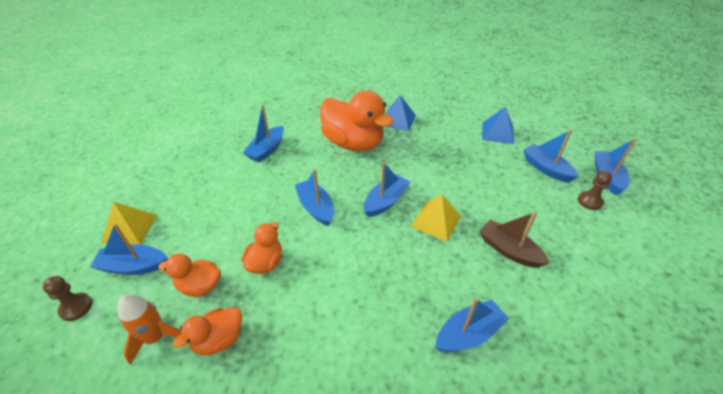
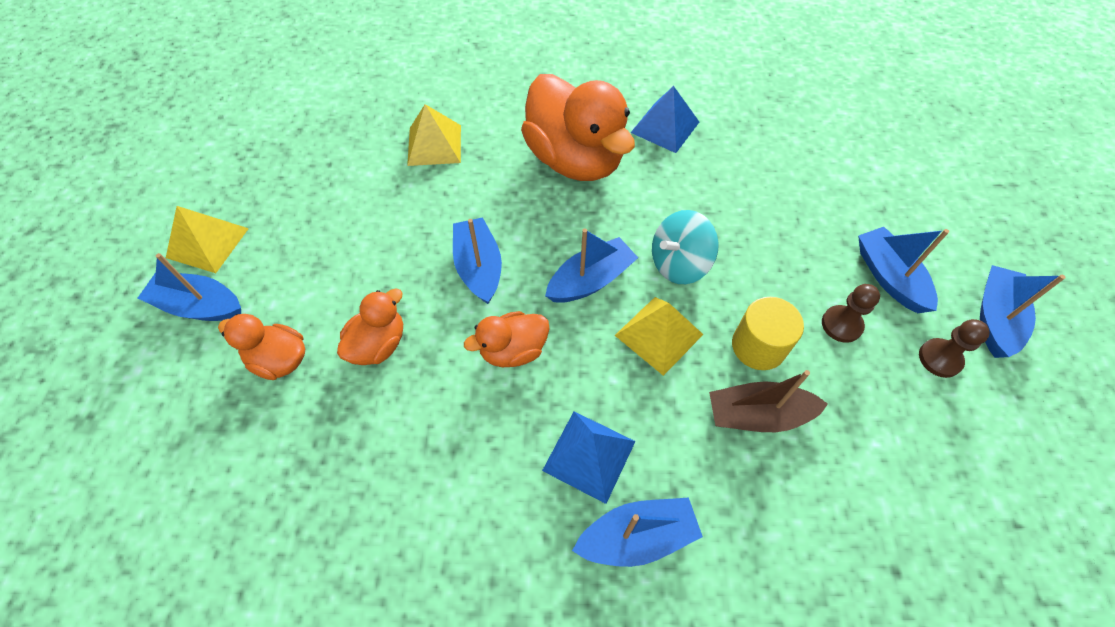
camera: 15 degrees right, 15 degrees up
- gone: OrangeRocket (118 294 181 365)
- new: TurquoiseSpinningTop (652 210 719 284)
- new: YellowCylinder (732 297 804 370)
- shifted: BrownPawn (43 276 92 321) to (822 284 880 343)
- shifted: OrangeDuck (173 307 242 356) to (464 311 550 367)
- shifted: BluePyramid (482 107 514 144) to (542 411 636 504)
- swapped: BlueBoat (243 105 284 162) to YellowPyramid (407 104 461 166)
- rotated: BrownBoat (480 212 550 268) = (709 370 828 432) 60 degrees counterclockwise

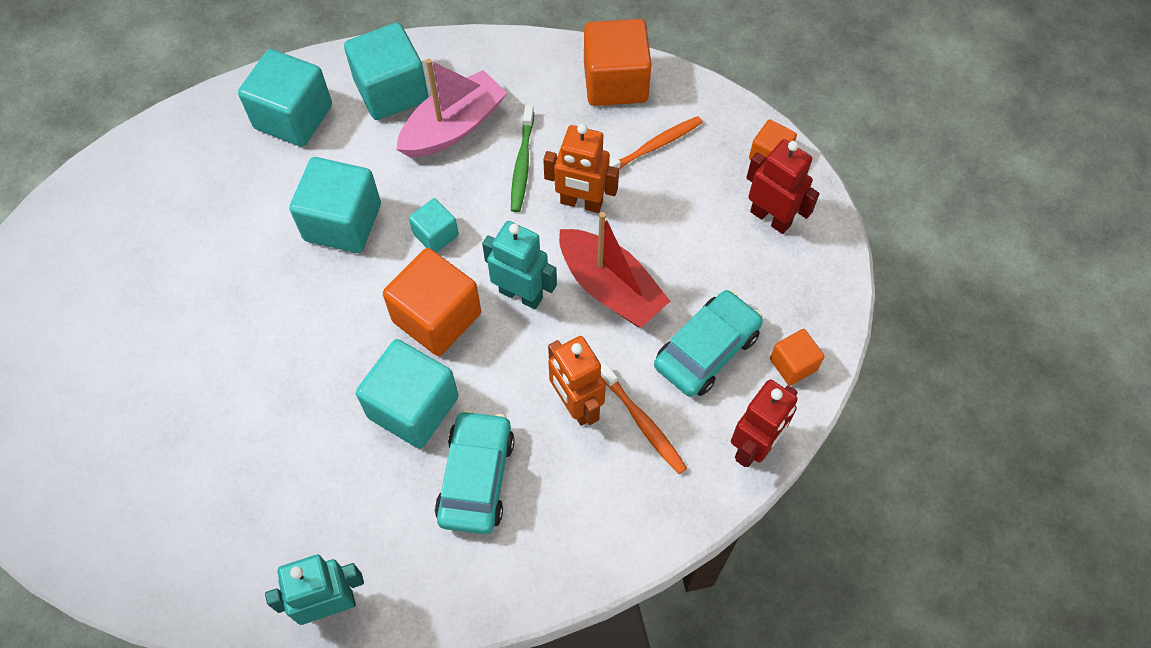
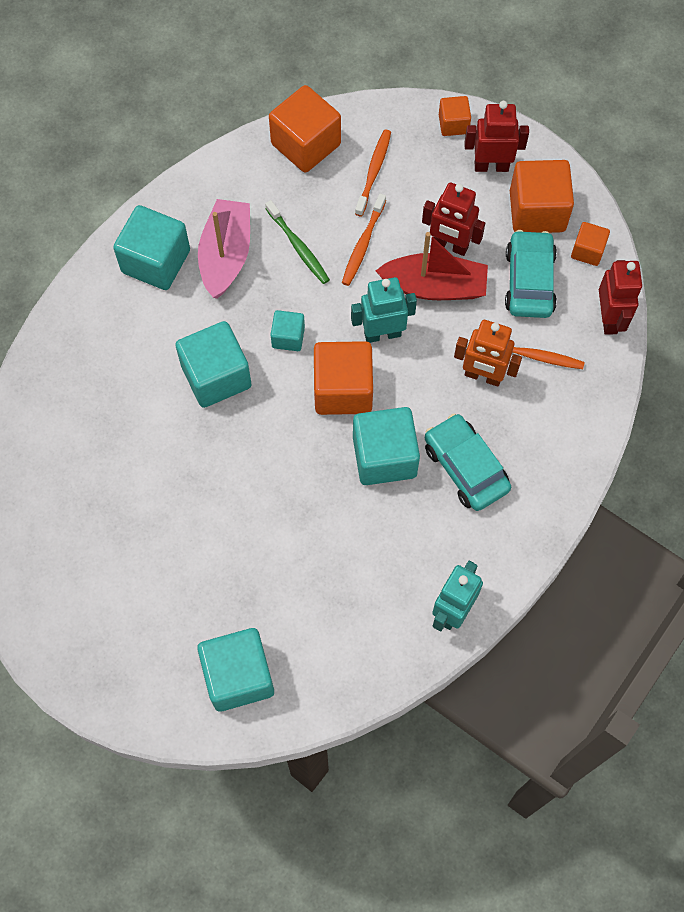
camera: 40 degrees left, 5 degrees up
- new: RedRobot (422 182 485 256)
- new: OrangeCube (510 160 574 233)
- shifted: TurquoiseCube (238 49 332 147) to (197 628 274 712)
- swapped: OrangeRobot (543 124 619 213) to OrangeToothbrush (342 193 386 286)

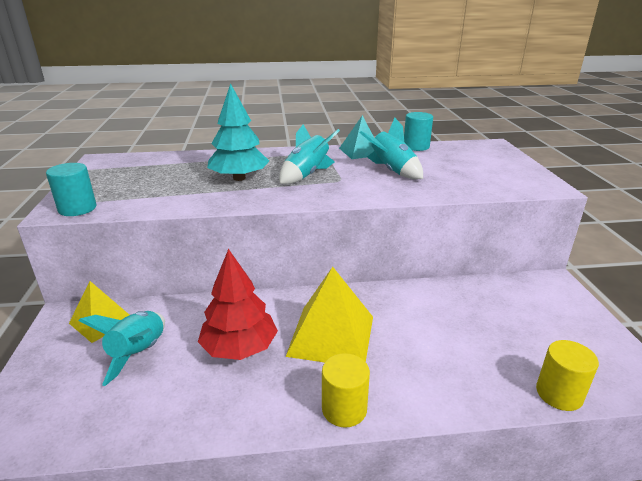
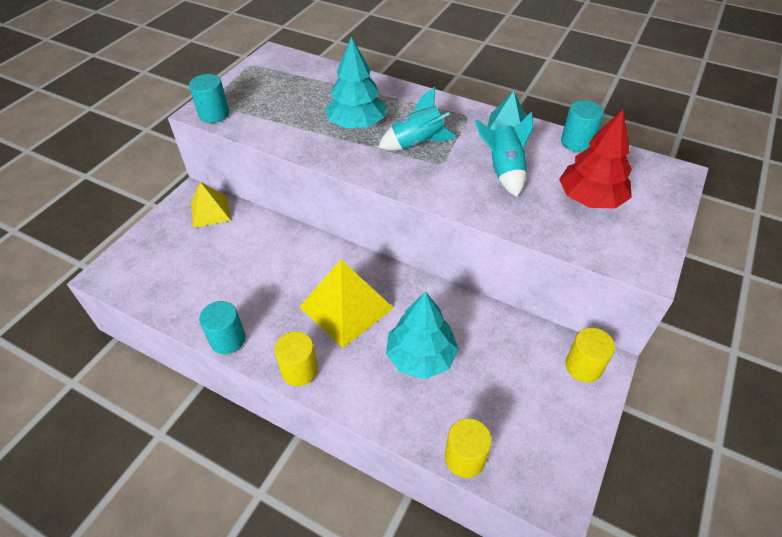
camera: 35 degrees right, 20 degrees up
- gone: TurquoiseRocket (78 311 165 386)
- new: TurquoiseCylinder (199 301 245 354)
- new: TurquoiseTree (386 291 459 379)
- new: YellowCylinder (565 328 615 383)
- shifted: RedTree (198 249 278 360) to (559 109 632 208)

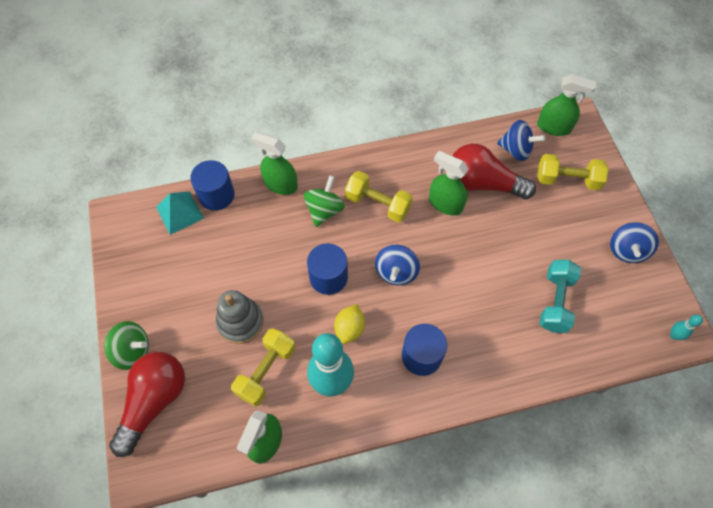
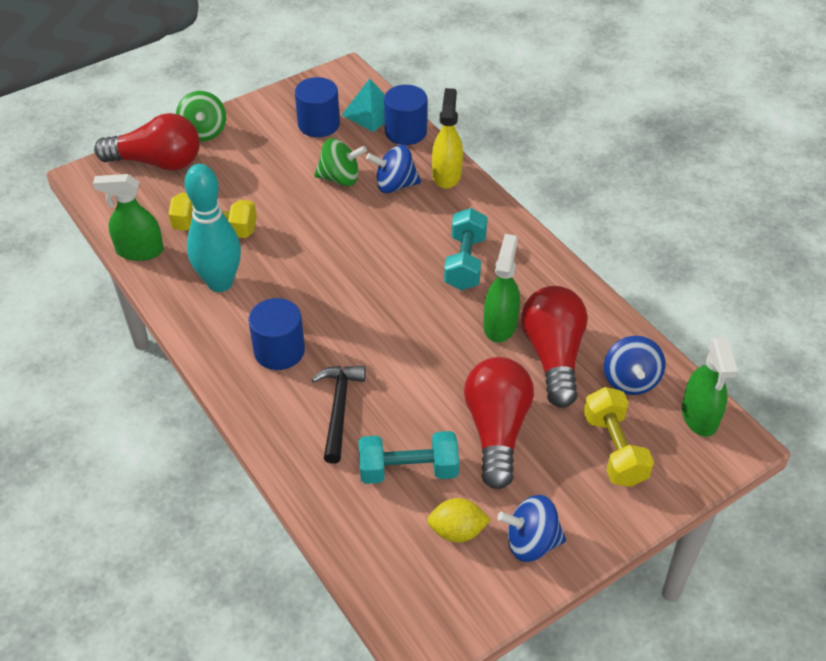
camera: 70 degrees right, 15 degrees down
- gone: GreyStackingToy (216 290 264 344)
- gone: TurquoiseBowlingPin (670 315 703 340)
- new: BlackHammer (312 366 366 464)
- new: RedLightBulb (464 357 534 489)
- shifted: GreenSpinningTop (304 175 345 227) to (314 138 367 186)
- shifted: BlueCylinder (307 243 348 295) to (295 77 340 137)
- shifted: YellowLemon (334 304 365 344) to (427 498 491 543)
- shifted: BlueSpinningTop (375 245 420 285) to (366 145 421 193)
- repainted: GreenSprayBottle (251 132 298 195) to YellowSprayBottle (432 88 463 189)
- repainted: YellowDumbbell (345 171 413 222) to TurquoiseDumbbell (444 208 488 290)

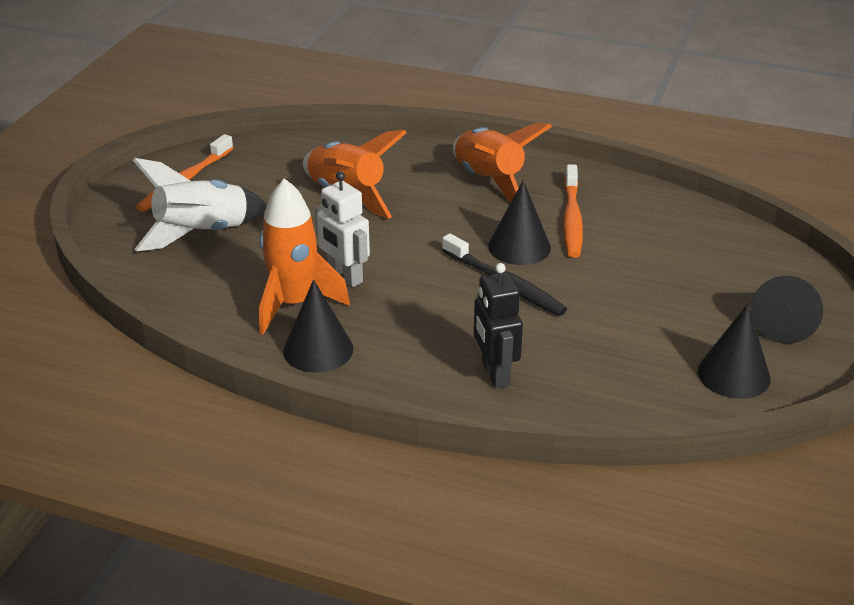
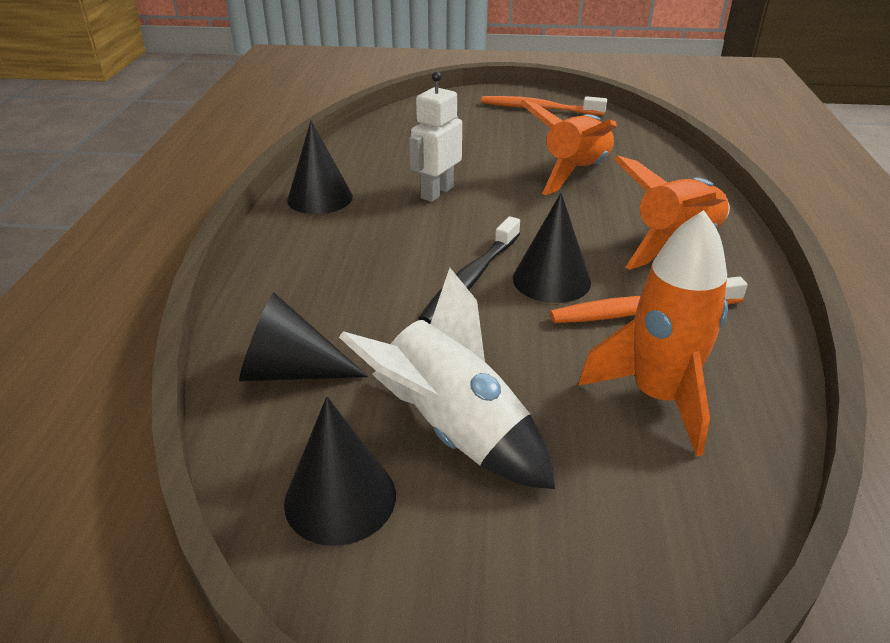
camera: 75 degrees right, 0 degrees up
- gone: BlackRobot (474 263 523 388)
- shifted: WhiteRocket (133 158 267 251) to (339 268 555 489)
- shifted: OrangeRocket (259 178 350 334) to (578 210 728 456)
- shifted: BlackCone (751 276 823 344) to (239 293 368 381)

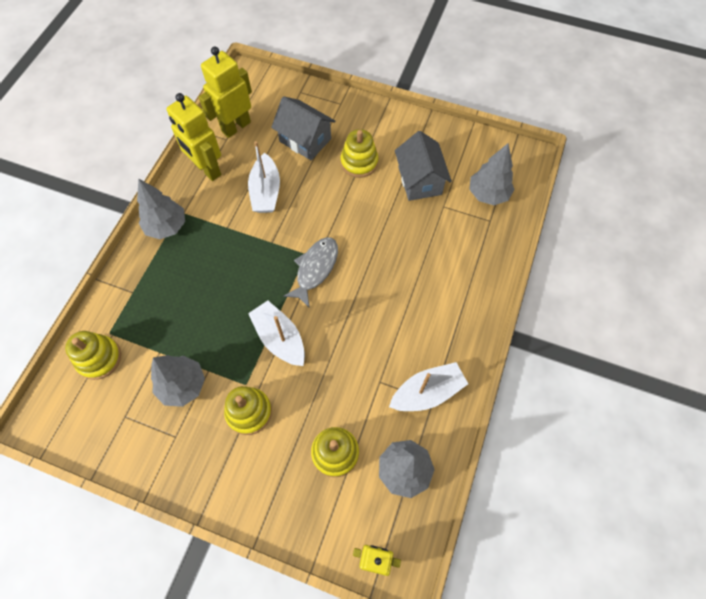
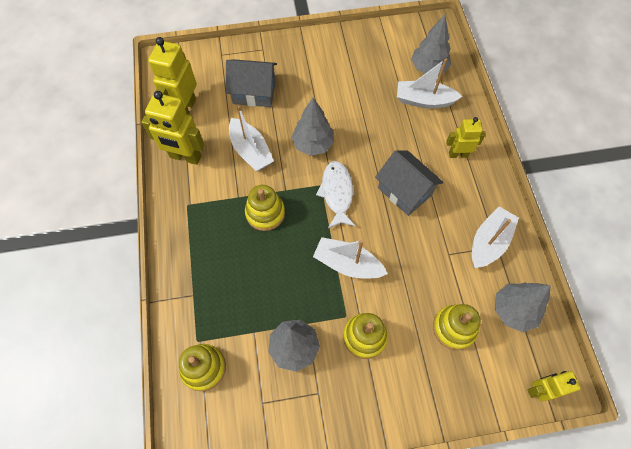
camera: 30 degrees left, 0 degrees up
- new: WhiteBoat (397 58 462 109)
- new: YellowRobot (446 117 485 158)
- shifted: GreyTree (137 178 185 239) to (291 98 334 156)
- shifted: YellowStackingToy (341 129 378 178) to (245 185 285 231)
- shifted: GreyHouse (395 131 452 201) to (375 150 443 216)
- repainted: GreyFish (283 237 338 308) to WhiteFish (316 161 356 228)

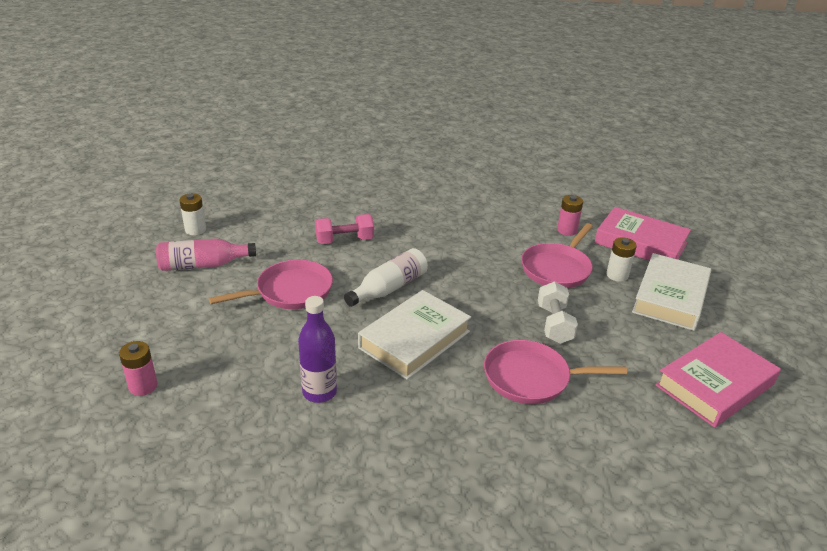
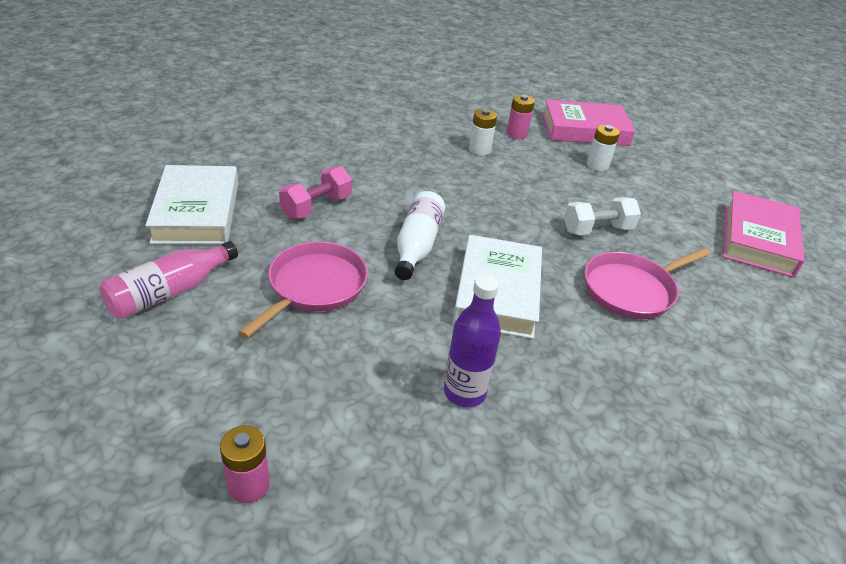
camera: 35 degrees left, 5 degrees up
- gone: PinkPan (521 223 593 288)
- shifted: WhiteBattery (180 193 206 235) to (469 109 497 155)
- shifted: WhiteBook (632 253 711 331) to (145 165 238 244)
- rotated: WhiteDumbbell (538 282 578 344) = (564 197 641 235) 75 degrees counterclockwise

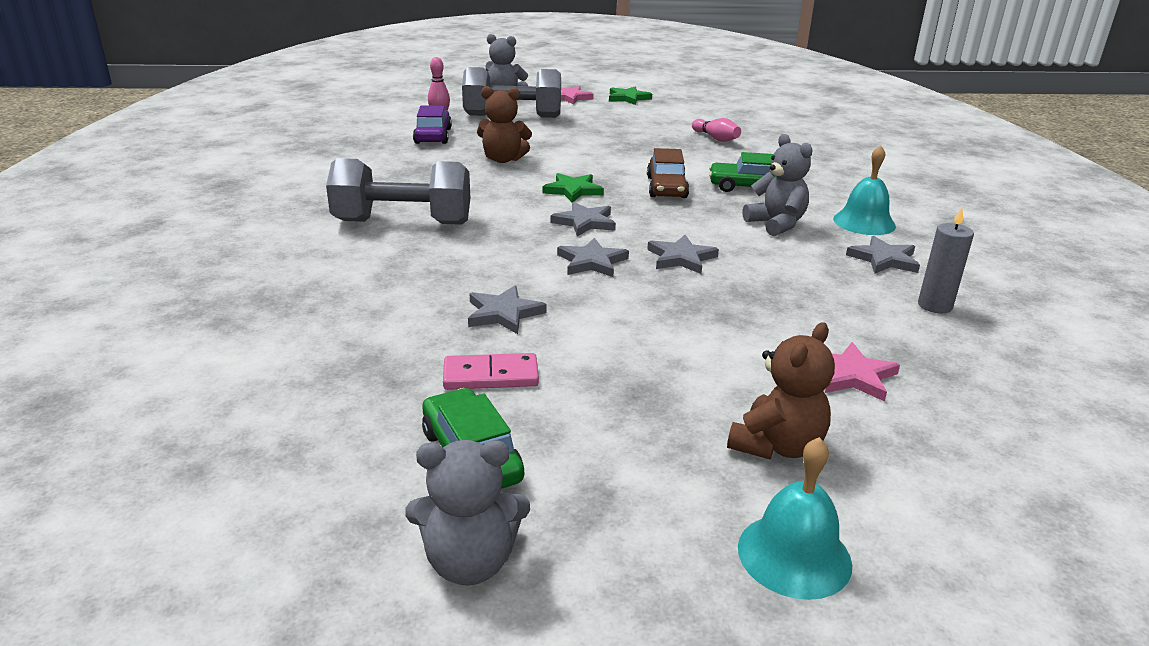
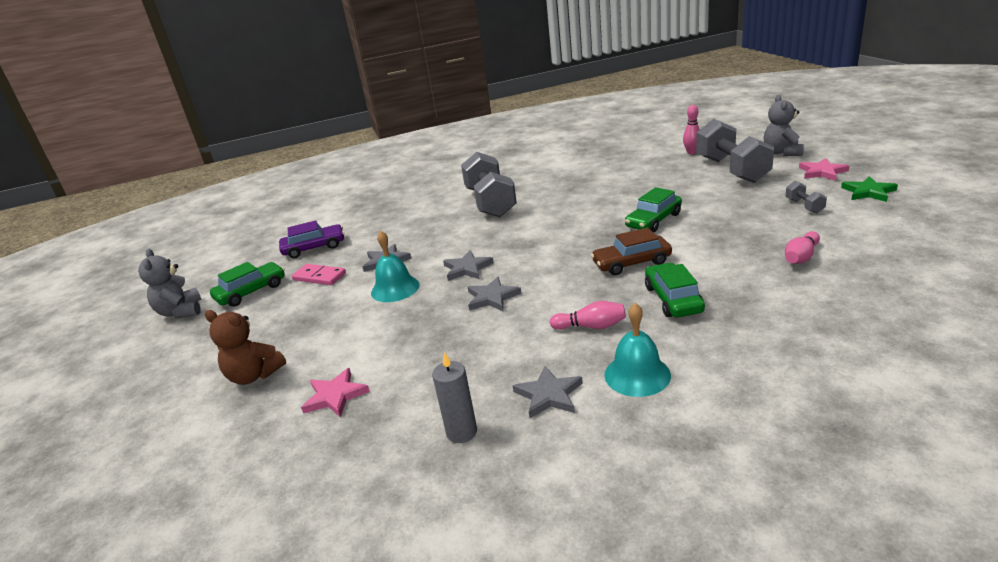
camera: 80 degrees right, 0 degrees up
- gone: BrownTeddyBear (477 86 532 163)
- gone: GreenStar (542 173 604 202)
- gone: GreyStar (551 202 616 236)
- new: GreenCar (625 187 682 232)
- new: GreyDumbbell (785 181 827 214)
- shifted: PurpleCar (413 106 452 144) to (279 220 345 258)
- shifted: TurquoiseBell (738 437 852 600) to (371 231 419 302)
- swapped: GreyTeddyBear (742 134 813 236) to PinkBowlingPin (550 301 626 330)
- rotated: PinkDomino (443 353 539 390) = (292 264 346 285) 45 degrees counterclockwise

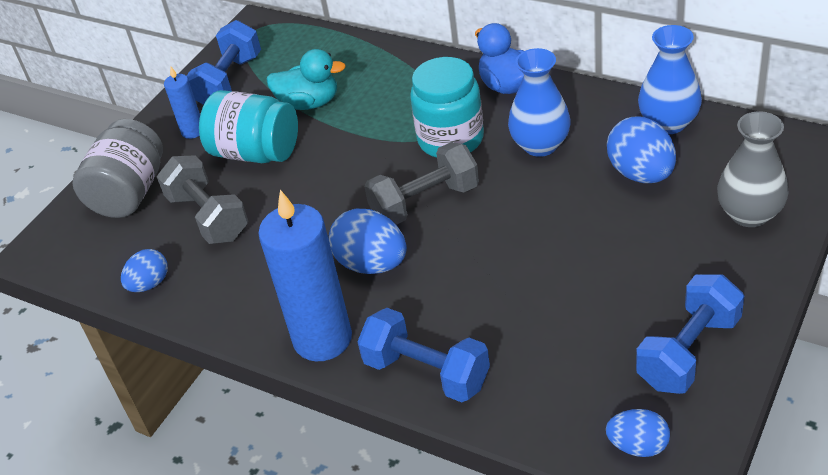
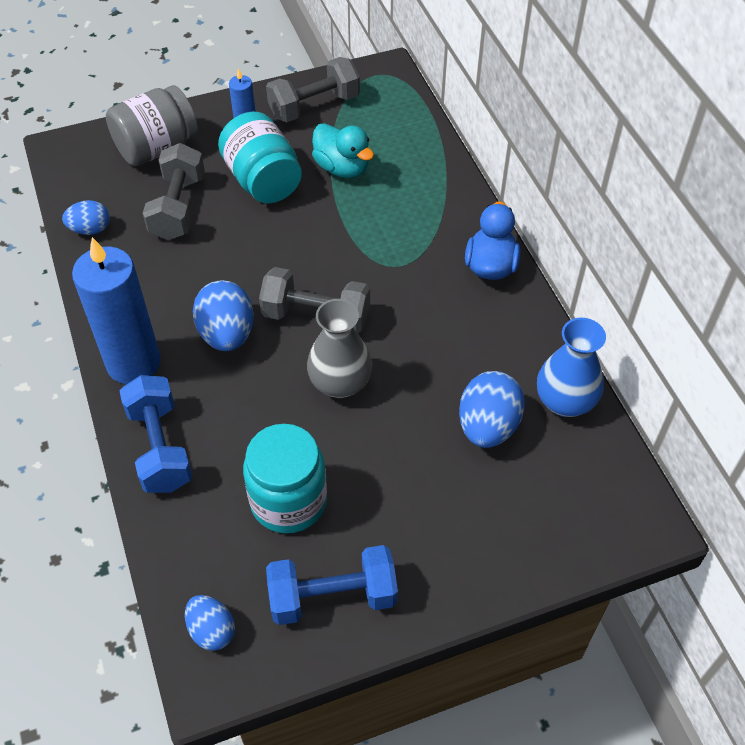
camera: 35 degrees right, 10 degrees up
- gone: BlueVase (508 48 571 157)
- shifted: TurquoiseJar (410 57 484 158) to (243 424 327 534)
- shifted: GreyVase (717 111 789 227) to (307 299 372 398)
- repainted: BlueDumbbell (187 20 261 105) to GreyDumbbell (266 57 360 122)

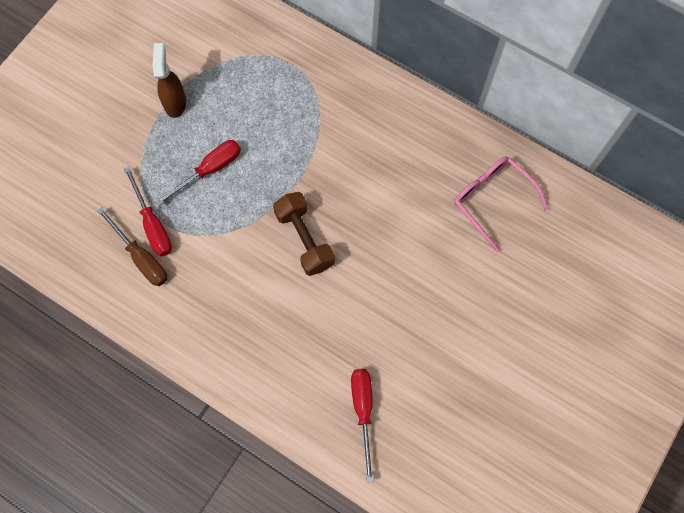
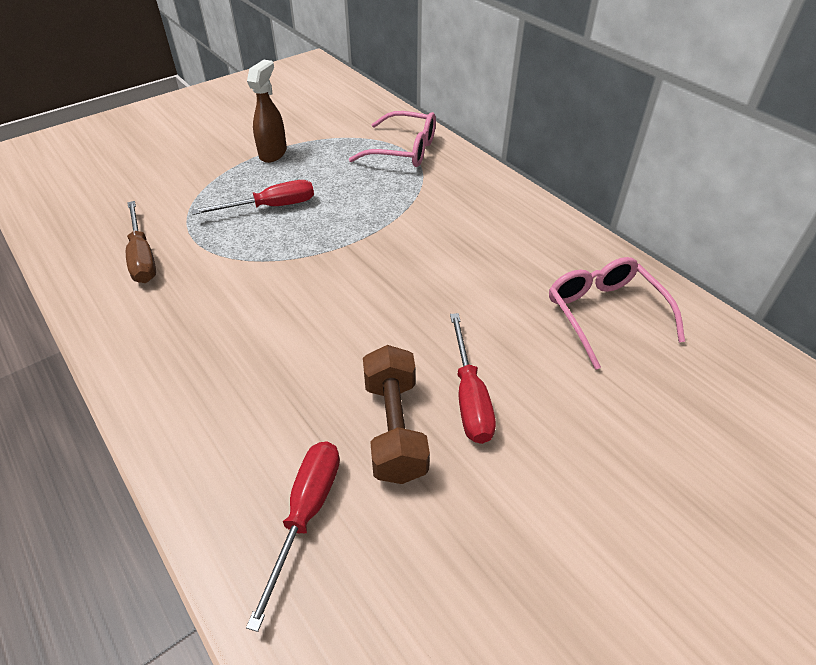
camera: 20 degrees right, 25 degrees down
- new: PinkGlasses (349 111 436 167)
- shifted: RedScrewdriver (124 167 172 256) to (450 313 496 444)
- shifted: BrownDumbbell (273 192 335 276) to (363 345 430 484)

